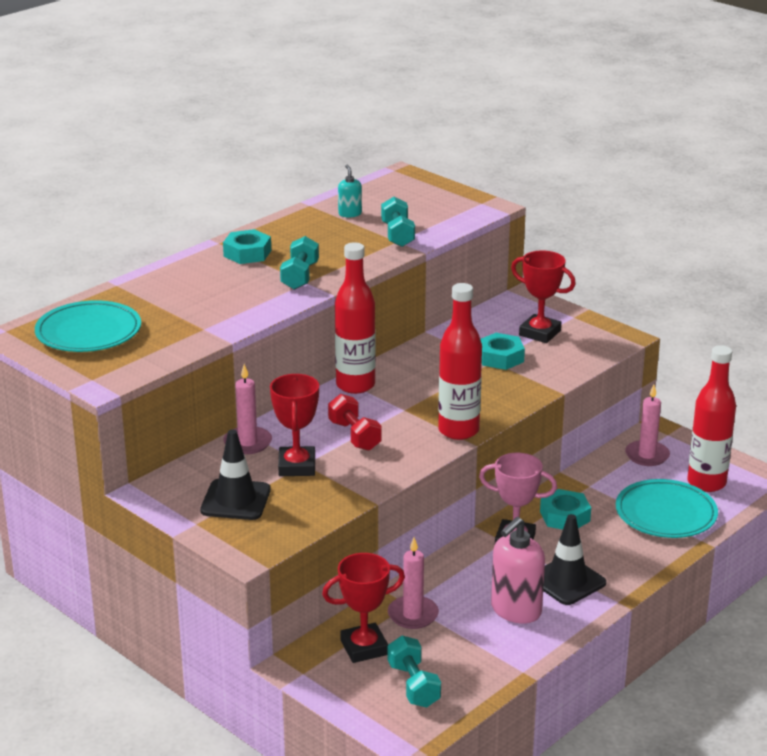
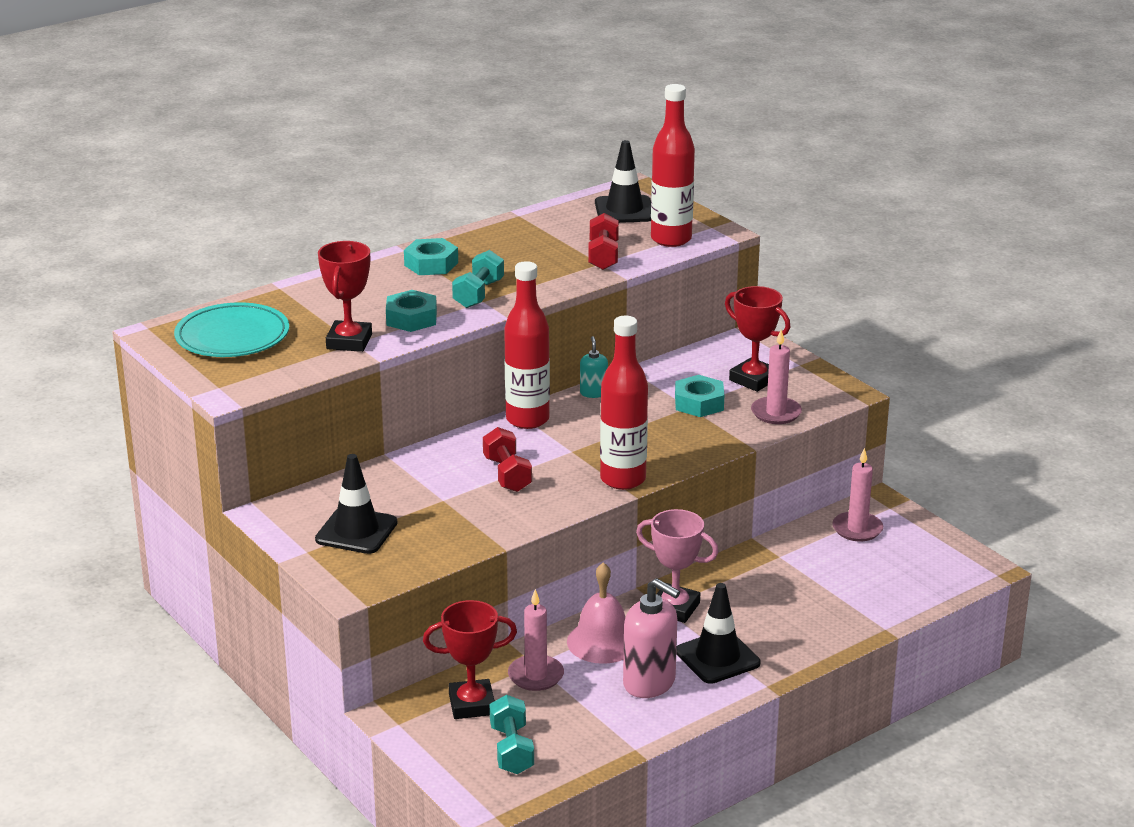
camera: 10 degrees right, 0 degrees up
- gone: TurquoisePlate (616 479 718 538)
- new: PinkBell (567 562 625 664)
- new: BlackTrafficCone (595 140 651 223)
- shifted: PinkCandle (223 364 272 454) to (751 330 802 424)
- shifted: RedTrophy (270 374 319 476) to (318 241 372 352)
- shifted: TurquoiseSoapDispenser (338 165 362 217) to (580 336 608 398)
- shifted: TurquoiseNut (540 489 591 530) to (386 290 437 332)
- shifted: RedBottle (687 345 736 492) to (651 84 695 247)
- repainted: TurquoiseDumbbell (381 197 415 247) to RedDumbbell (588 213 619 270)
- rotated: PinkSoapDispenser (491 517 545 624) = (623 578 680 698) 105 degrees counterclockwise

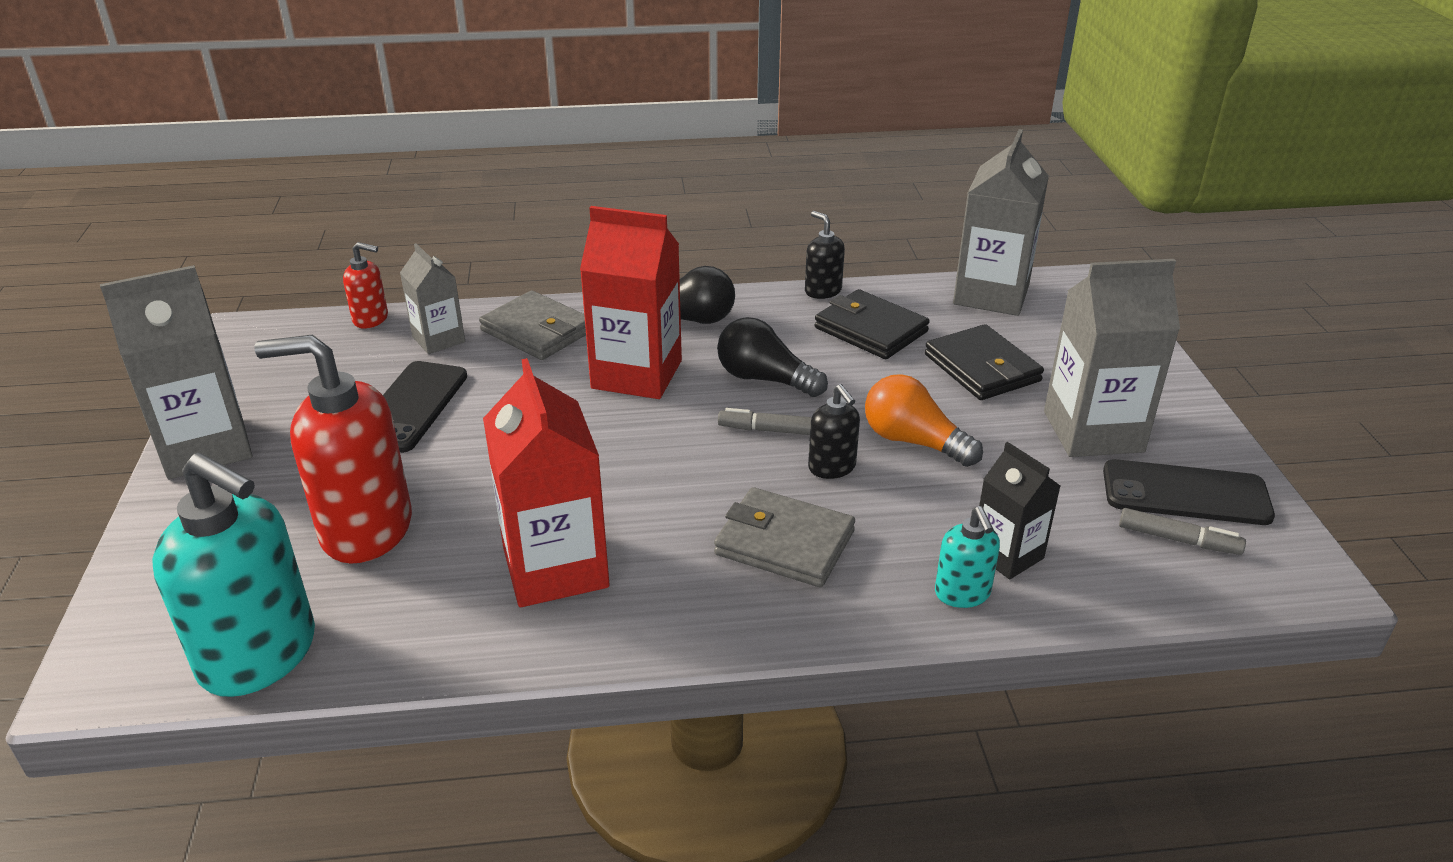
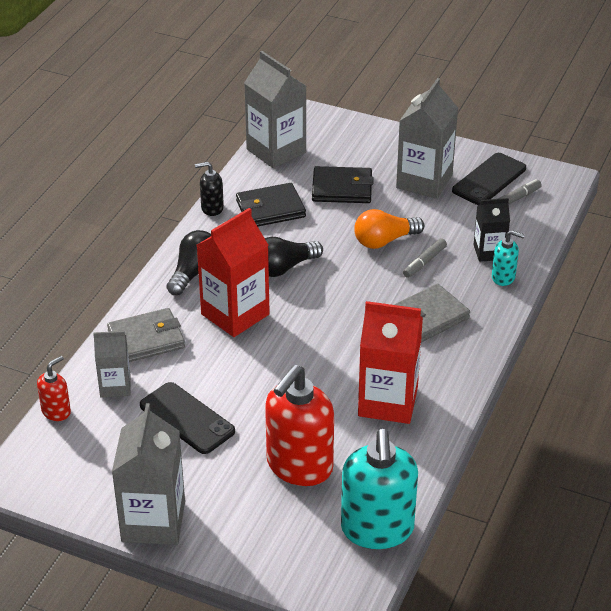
camera: 60 degrees left, 5 degrees up
- gone: BlackSoapDispenser (808 384 860 479)
- shifted: GreyMarker (718 408 812 435) to (403 238 447 278)
- rotated: TurquoiseSoapDispenser (152 452 315 697) = (341 429 418 549) 120 degrees clockwise

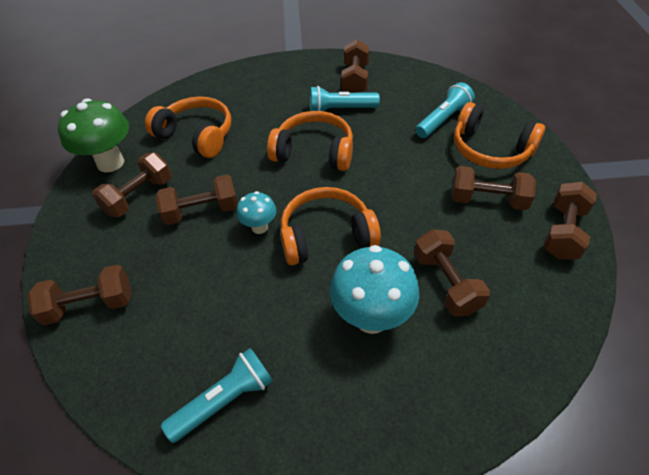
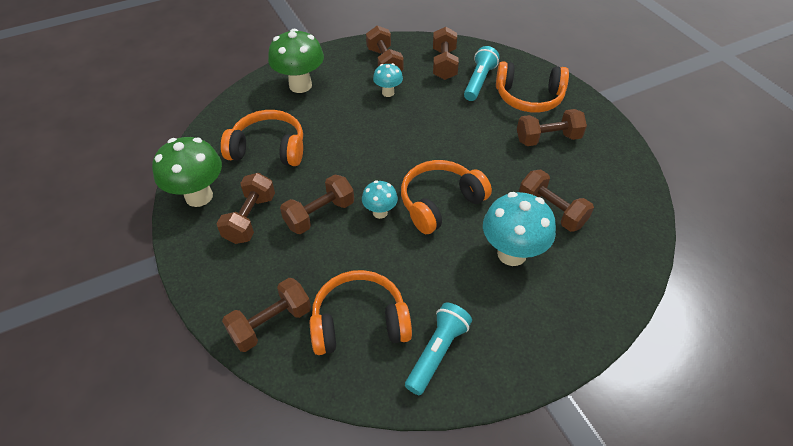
camera: 25 degrees left, 0 degrees up
- new: GreenMushroom (268 29 324 93)
- shifted: OrangeHeadphones (267 111 353 171) to (310 270 412 355)
- shifted: BrownDumbbell (544 182 597 260) to (433 27 459 80)
- swapped: TurquoiseFlashlight (310 86 380 111) to TurquoiseMushroom (373 63 403 97)

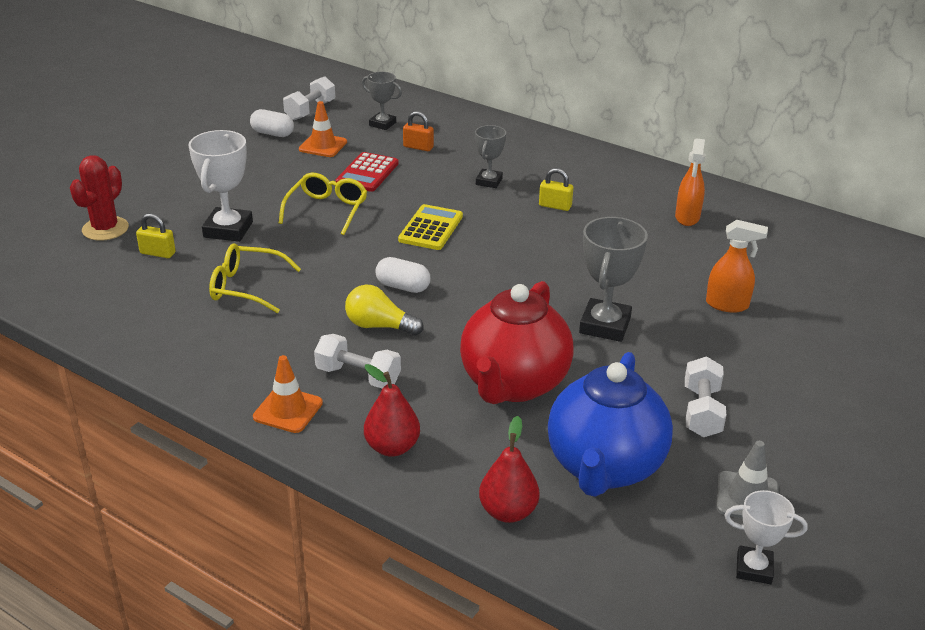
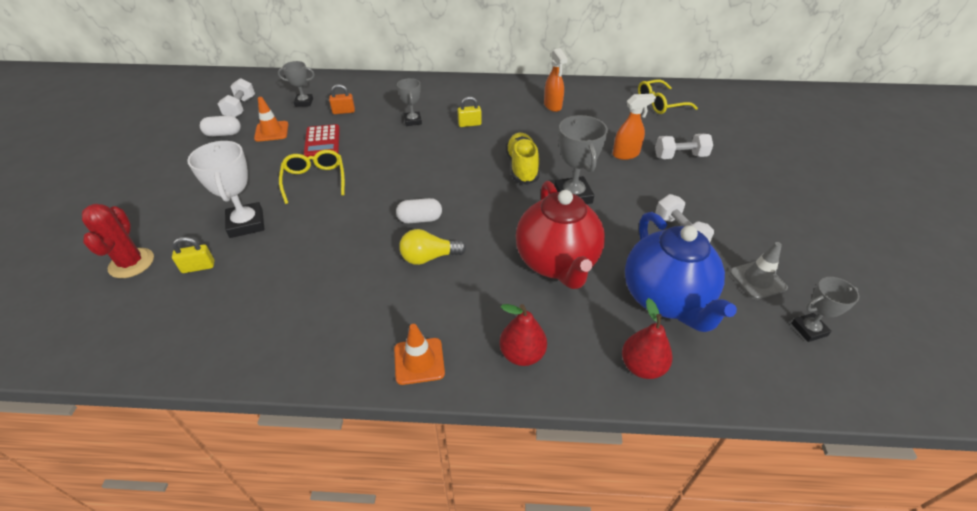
camera: 30 degrees left, 10 degrees up
- gone: YellowCalculator (398 204 463 250)
- new: YellowShoe (506 133 540 185)
- shifted: YellowGlasses (209 243 301 313) to (638 79 698 114)
- shifted: WhiteDumbbell (314 334 401 389) to (655 134 713 159)
- repainted: WhiteTrophy (725 490 808 584) to GreyTrophy (791 277 859 342)

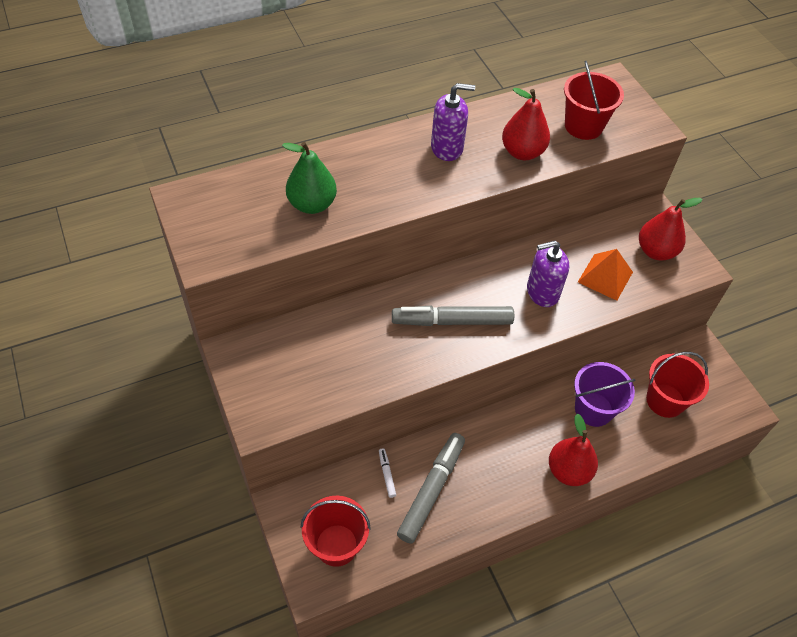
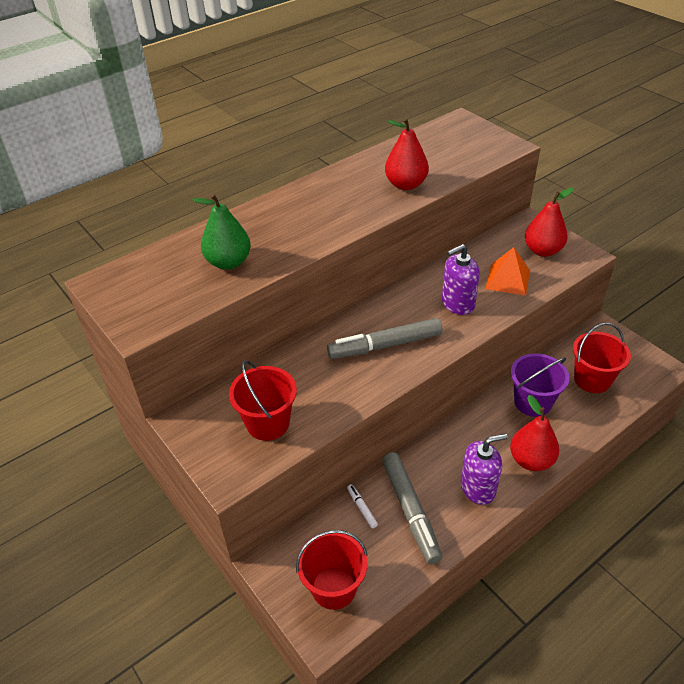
camera: 10 degrees left, 10 degrees down
- shifted: PurpleSoapDispenser (431 83 475 161) to (461 434 508 505)
- shifted: RedBucket (564 61 624 140) to (229 360 297 441)
- rotated: GreyMarker (397 433 465 544) = (382 452 442 564) 150 degrees clockwise

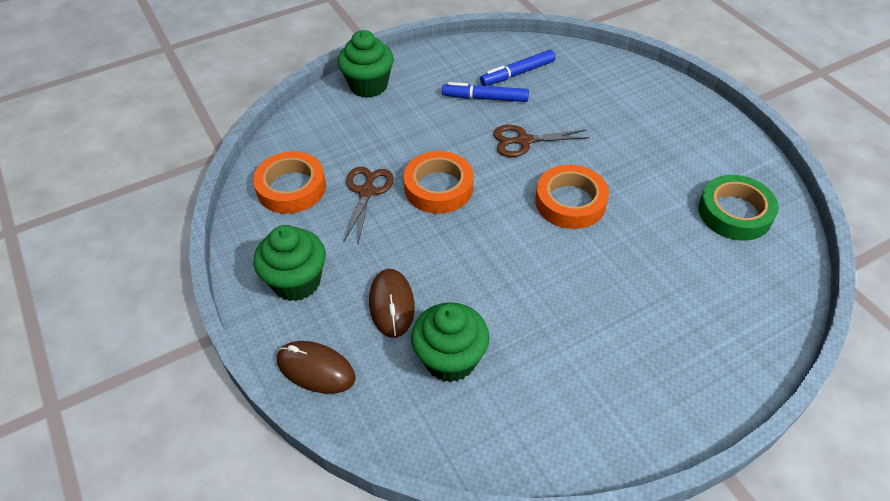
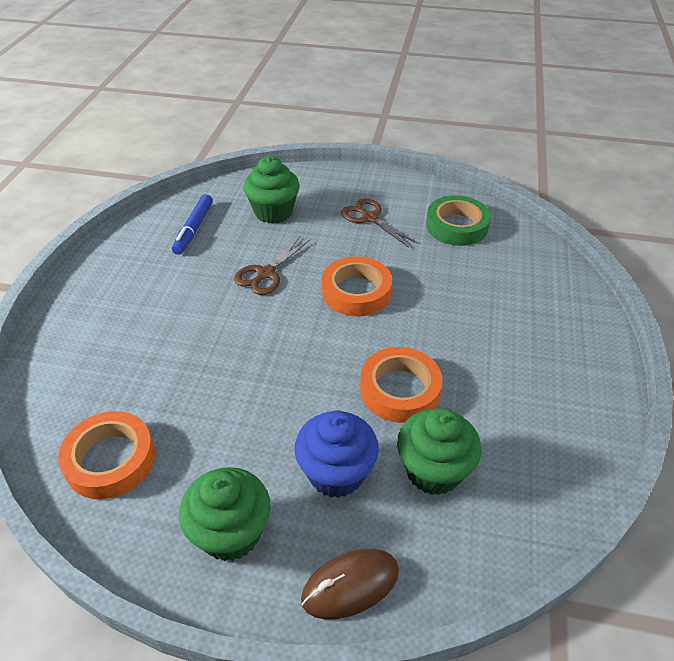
camera: 50 degrees left, 5 degrees down
- gone: BlueMarker (442 82 529 102)
- shifted: GreenCupcake (338 30 394 98) to (243 156 300 224)
- shifted: BrownScissors (344 167 394 243) to (341 198 418 248)
- shifted: OrangeTape (403 151 474 213) to (360 347 442 423)
- swapped: BrownMouse (369 269 415 338) to BlueCupcake (294 411 379 498)

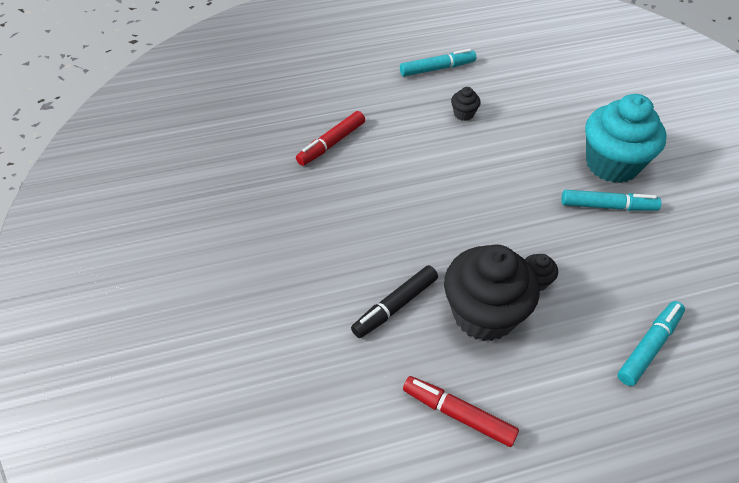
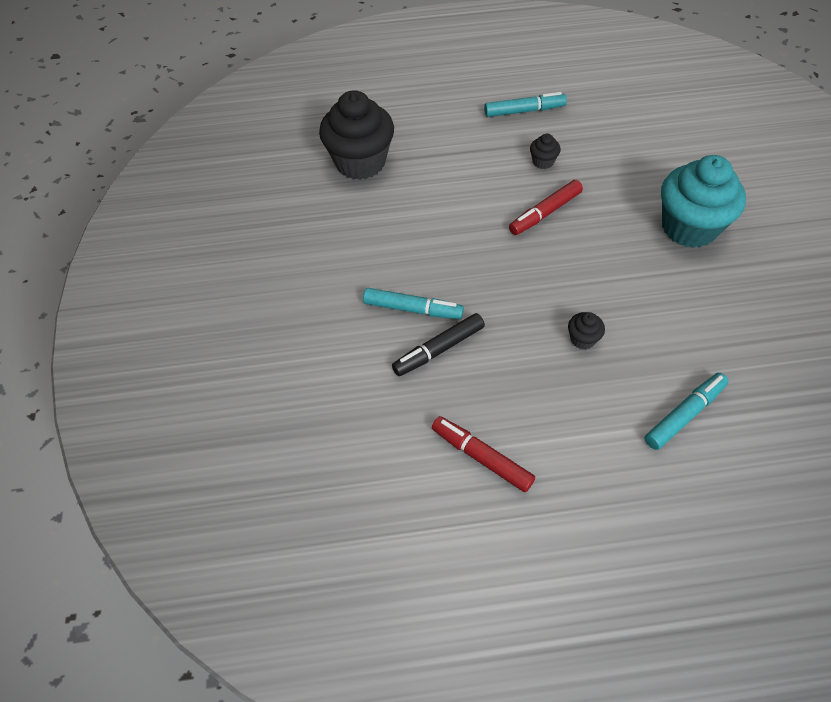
camera: 10 degrees right, 5 degrees up
- shifted: RedMarker (296 111 365 166) to (509 180 583 235)
- shifted: BlackCupcake (444 244 540 341) to (319 90 394 180)
- shifted: TurquoiseMarker (561 190 662 211) to (363 288 464 319)

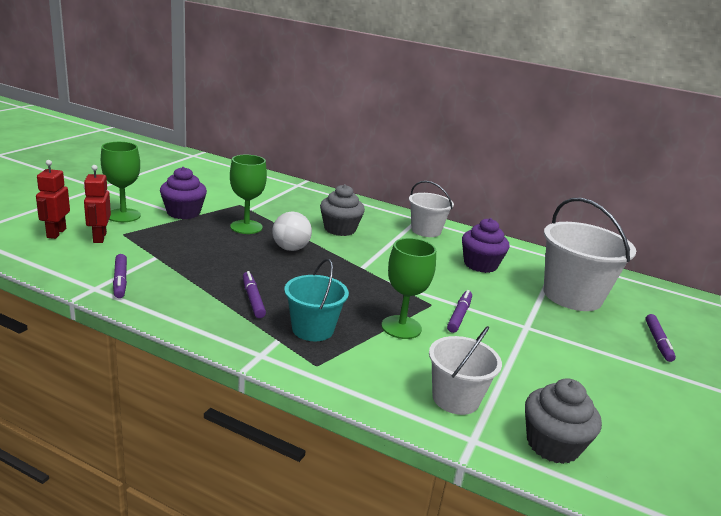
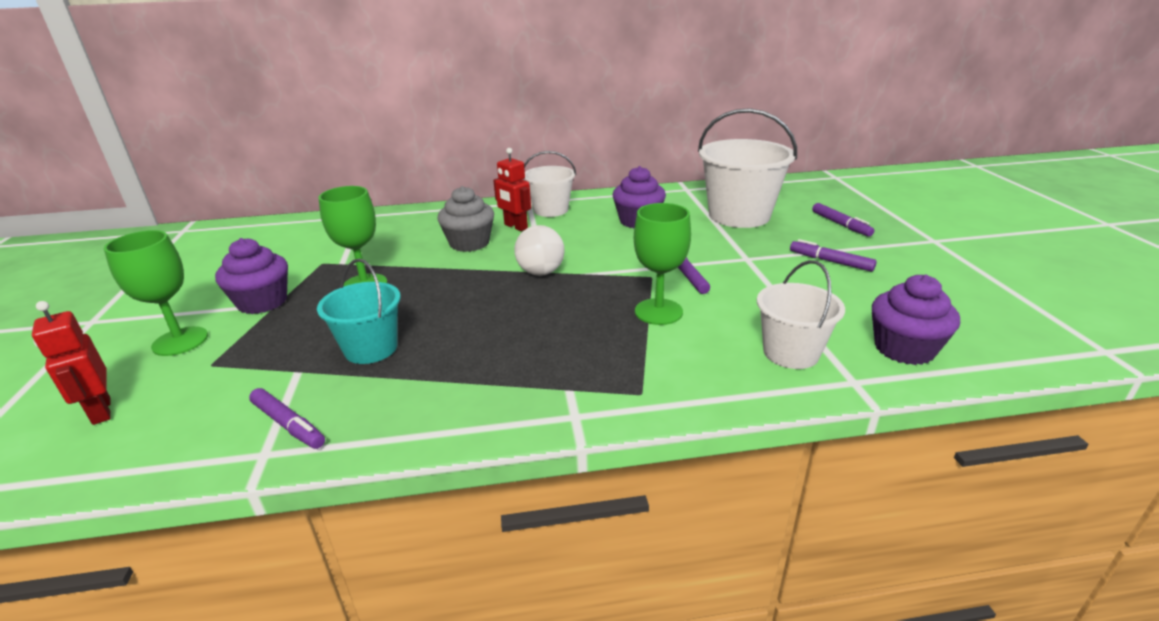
camera: 30 degrees left, 5 degrees up
- shifted: RedRobot (84 165 111 243) to (493 148 531 231)
- shifted: PurpleMarker (243 271 266 318) to (790 239 877 272)
- shifted: WhiteBall (272 212 312 251) to (514 225 565 276)
- shifted: TurquoiseBucket (284 259 349 341) to (317 259 401 364)
- repainted: GreyCupcake (525 378 602 464) to PurpleCupcake (872 275 960 365)

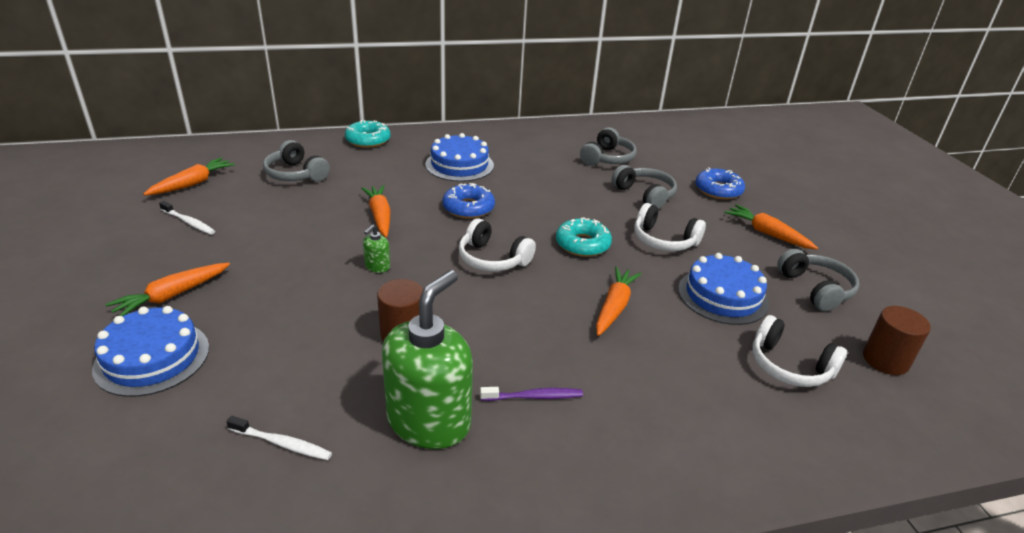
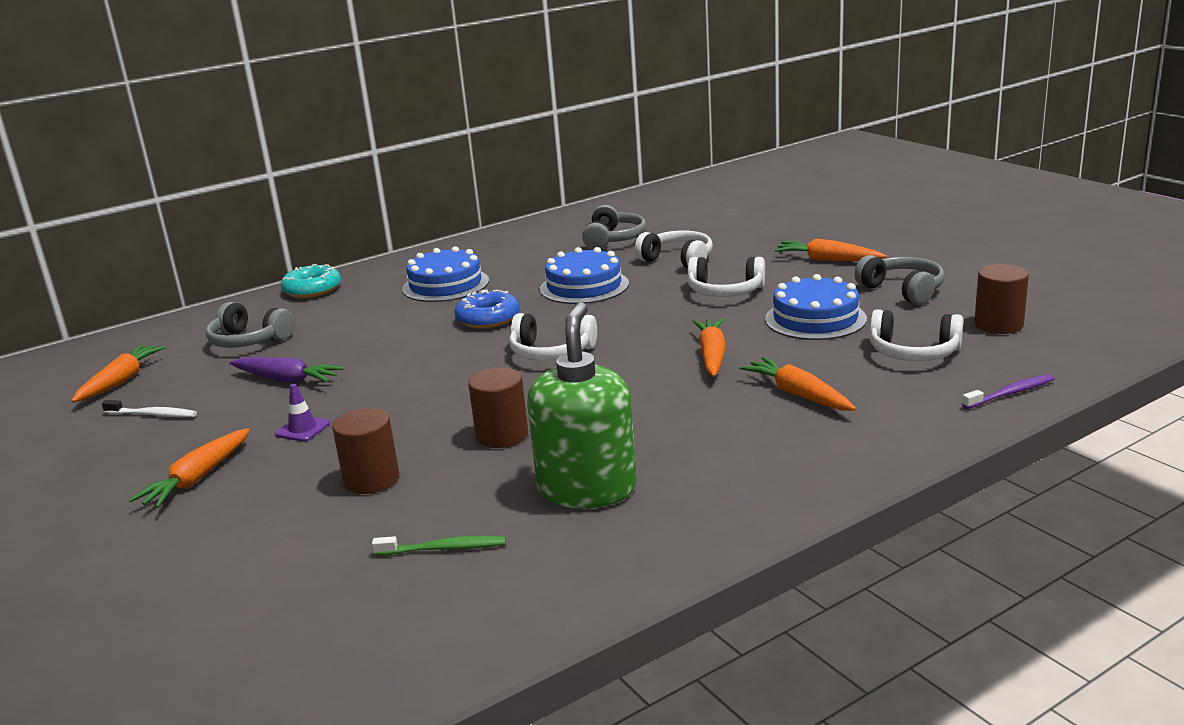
camera: 15 degrees left, 10 degrees down
- gone: GreenSoapDispenser (363 224 390 273)
- gone: TurquoiseDonut (556 217 612 257)
- gone: BlueDonut (695 167 745 200)
- new: PurpleCarrot (230 357 344 384)
- new: PurpleTrafficCone (275 384 330 442)
- new: BrownCylinder (332 408 399 494)
- shifted: BlueCake (92 306 209 397) to (540 247 629 304)
- shifted: OrangeCarrot (361 185 391 237) to (739 357 856 410)
- shifted: PurpleToothbrush (480 387 583 401) to (962 374 1055 409)
- repainted: WhiteToothbrush (227 416 332 460) to GreenToothbrush (372 536 506 556)
- repainted: GreyHeadphones (612 165 677 209) to WhiteHeadphones (635 230 713 269)

